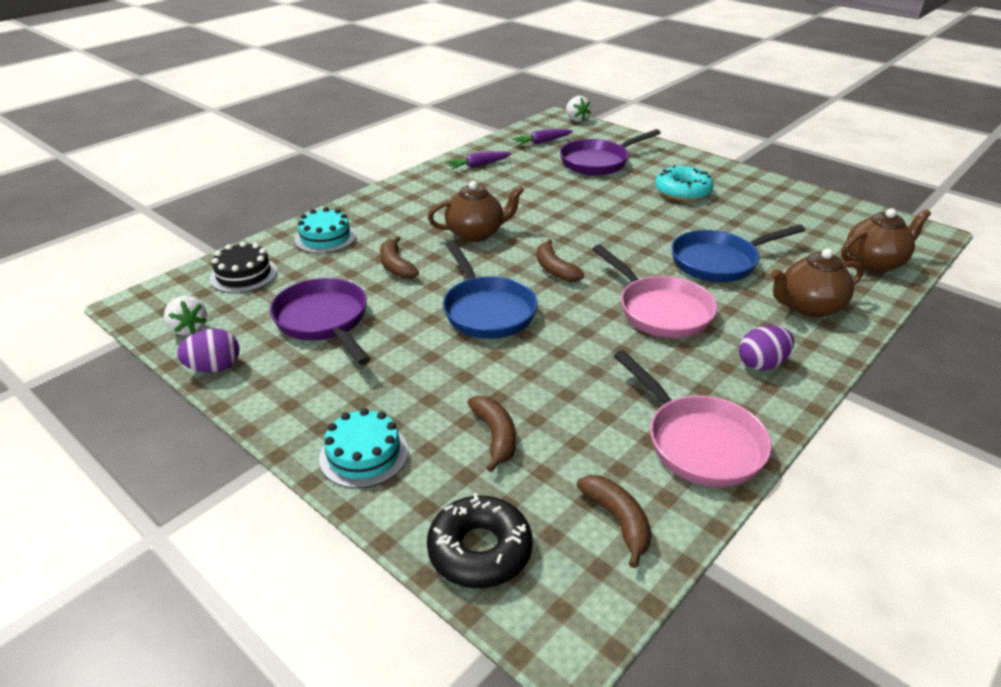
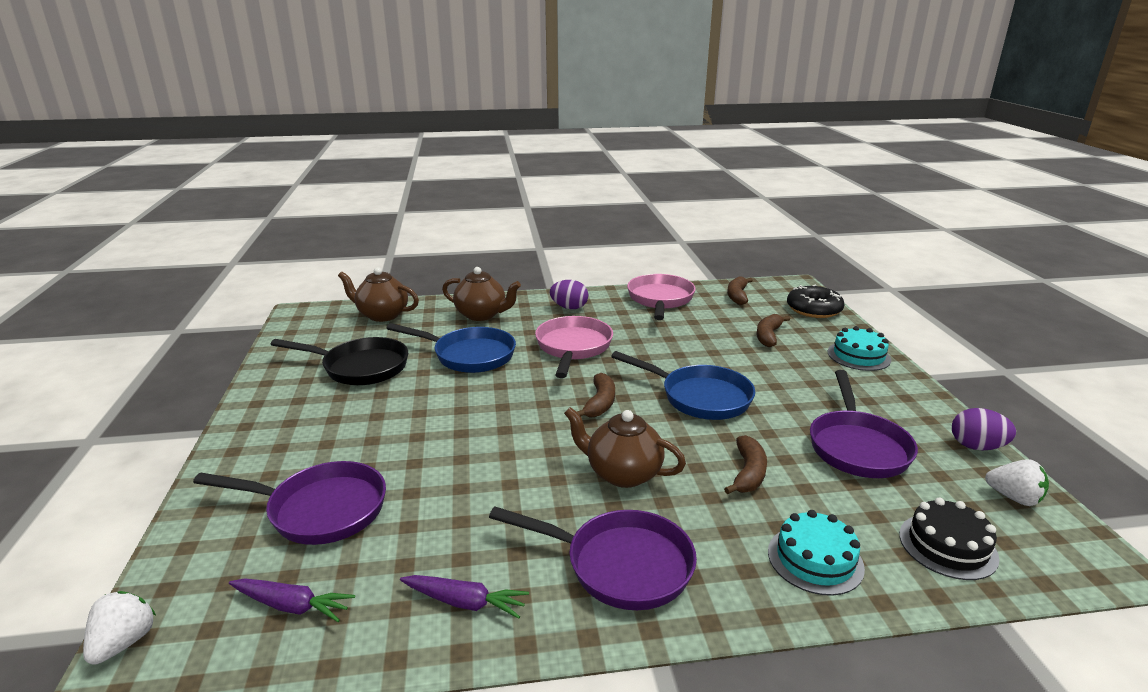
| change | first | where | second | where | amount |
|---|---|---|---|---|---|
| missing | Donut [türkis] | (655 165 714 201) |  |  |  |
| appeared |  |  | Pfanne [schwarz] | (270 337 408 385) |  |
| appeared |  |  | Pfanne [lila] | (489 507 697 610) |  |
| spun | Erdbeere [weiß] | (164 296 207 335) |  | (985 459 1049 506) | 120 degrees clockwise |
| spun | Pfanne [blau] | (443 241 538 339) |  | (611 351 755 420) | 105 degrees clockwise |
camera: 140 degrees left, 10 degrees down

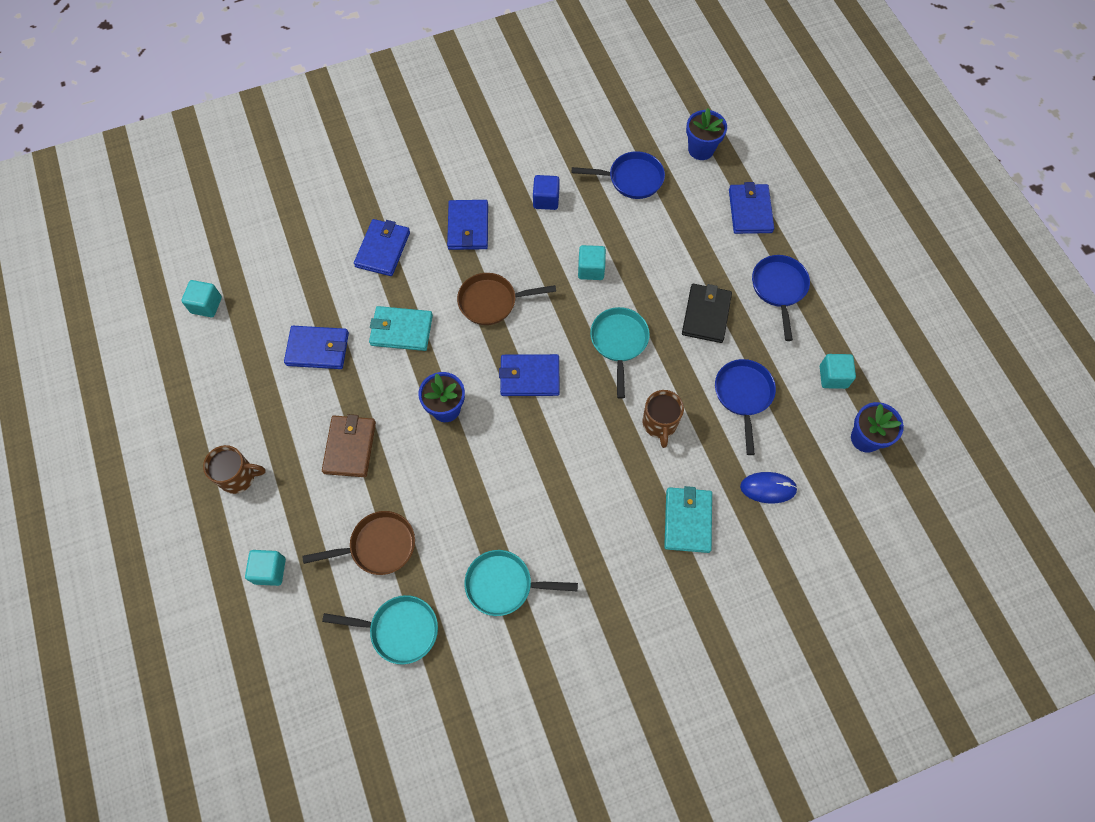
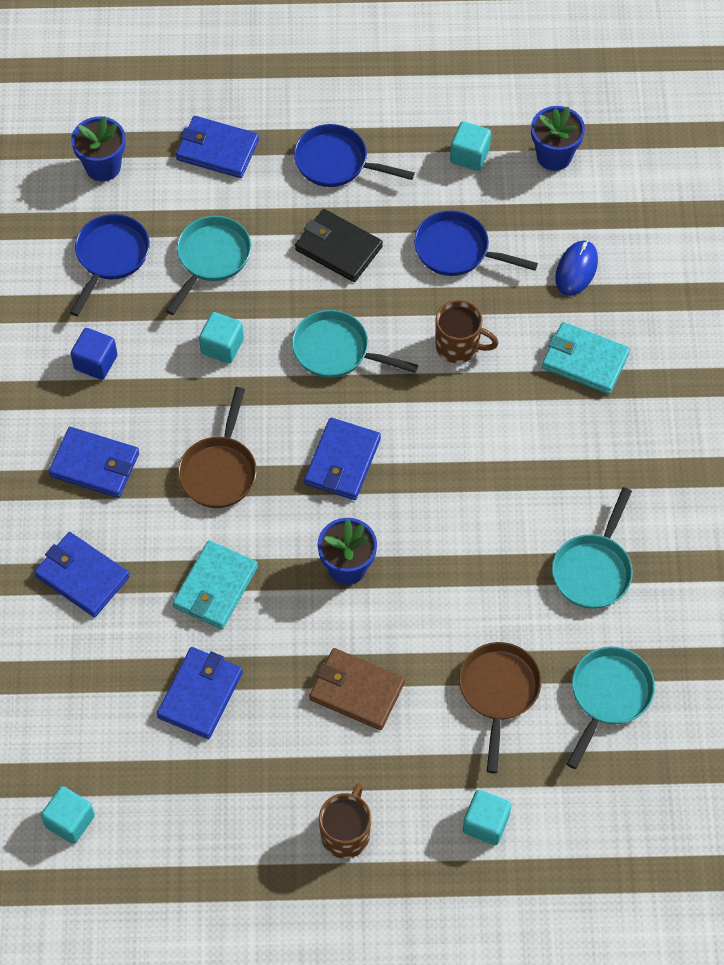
| change | first | where | second | where | amount |
|---|---|---|---|---|---|
| appeared |  |  | Pfanne [türkis] | (166 216 251 315) |  |
camera: 70 degrees left, 5 degrees down

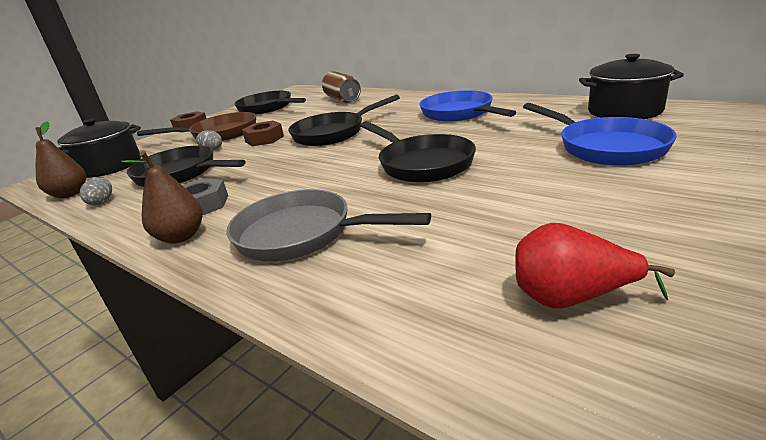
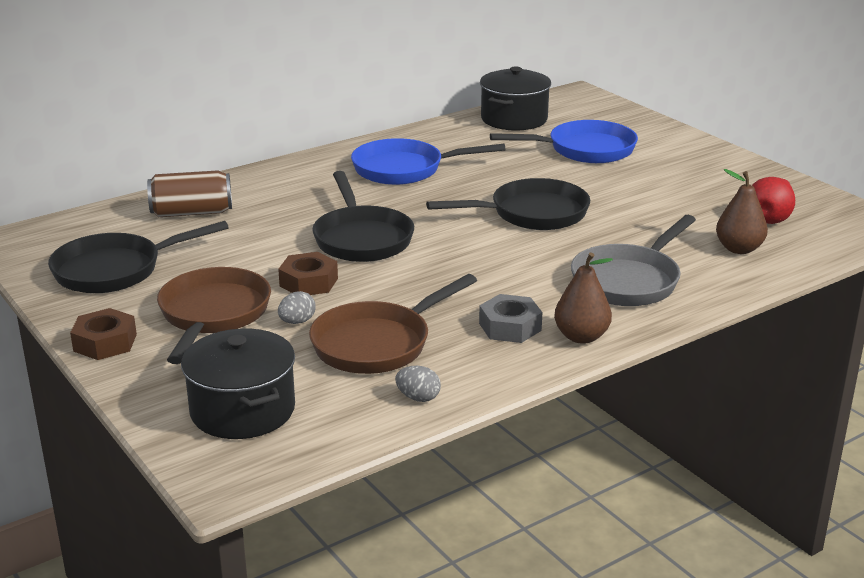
| change | first | where | second | where | amount |
|---|---|---|---|---|---|
| relocated | Birne [braun] | (35 121 86 198) |  | (716 169 768 254) |  |
| colour | Pfanne [schwarz] | (127 145 246 187) | Pfanne [braun] | (309 274 477 374) |  |
camera: 75 degrees left, 0 degrees up

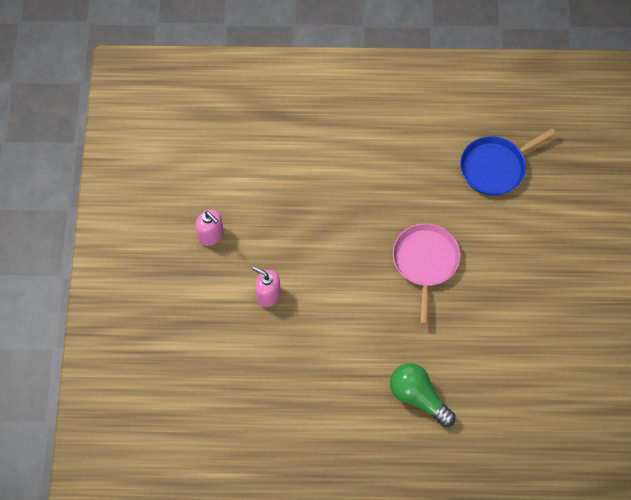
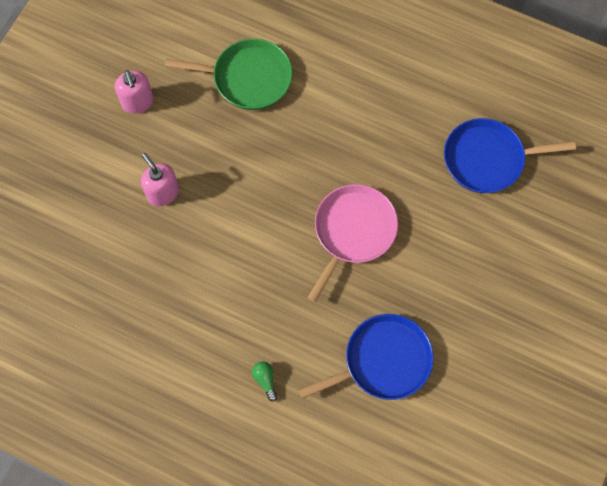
| change | first | where | second | where | amount |
|---|---|---|---|---|---|
| appeared |  |  | Pfanne [grün] | (165 39 292 110) |  |
| appeared |  |  | Pfanne [blau] | (299 314 434 400) |  |
| size | Glühbirne [grün] | (390 363 456 427) |  | (252 361 277 402) | x0.43 |
camera: 25 degrees right, 5 degrees up

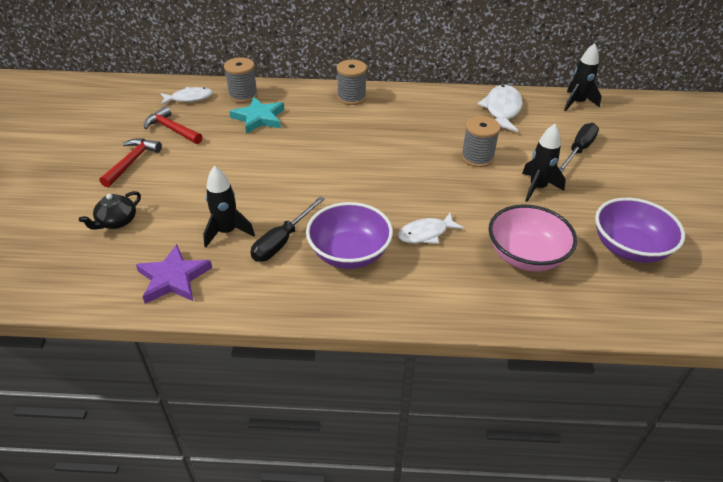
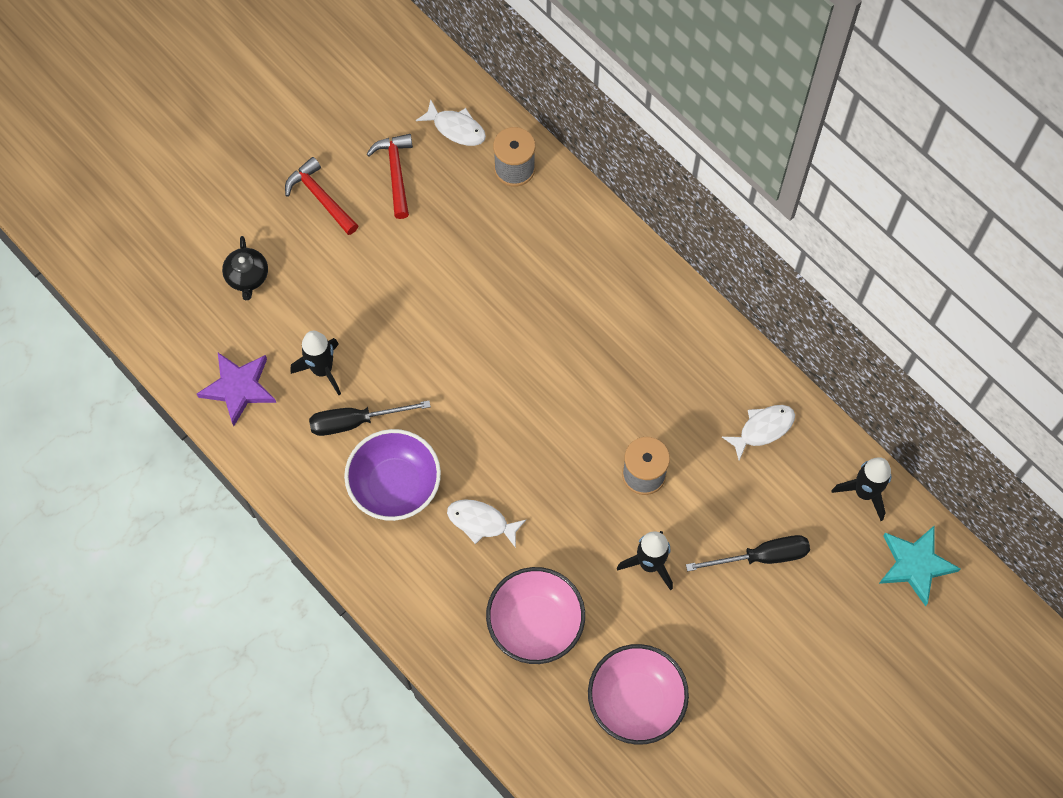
| change | first | where | second | where | amount |
|---|---|---|---|---|---|
| missing | Garnrolle [grau] | (337 60 367 105) |  |  |  |
| relocated | Stern [türkis] | (229 97 284 134) |  | (879 526 961 606) |  |
| colour | Schüssel [lila] | (595 198 685 263) | Schüssel [rosa] | (588 644 689 745) |  |
| spun | Teekanne [schwarz] | (79 191 141 230) |  | (222 236 268 300) | 90 degrees counterclockwise |
| spun | Hammer [rot] | (99 138 162 187) |  | (285 157 359 235) | 105 degrees counterclockwise |
| size | Fisch [weiß] | (478 85 523 132) |  | (722 405 795 461) | x0.66 |
camera: 45 degrees right, 25 degrees up

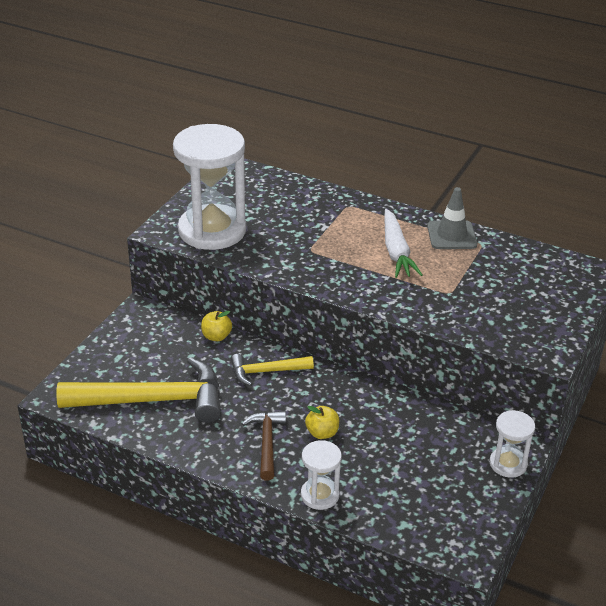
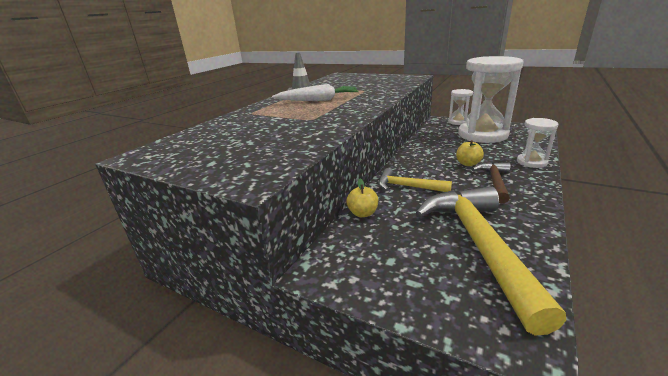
| change | first | where | second | where | amount |
|---|---|---|---|---|---|
| relocated | Sanduhr [weiß] | (173 124 246 250) |  | (458 56 524 143) |  |
| spun | Hammer [gelb] | (231 354 314 386) |  | (379 168 452 192) | 120 degrees clockwise |
| spun | Hammer [braun] | (242 411 286 481) |  | (472 162 511 203) | 105 degrees clockwise |
camera: 85 degrees left, 10 degrees down

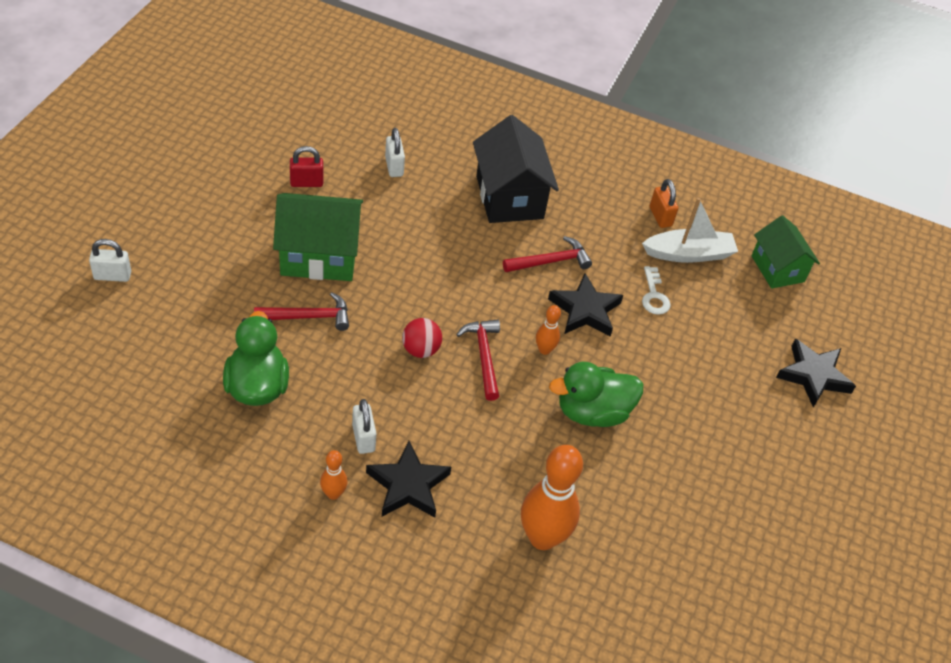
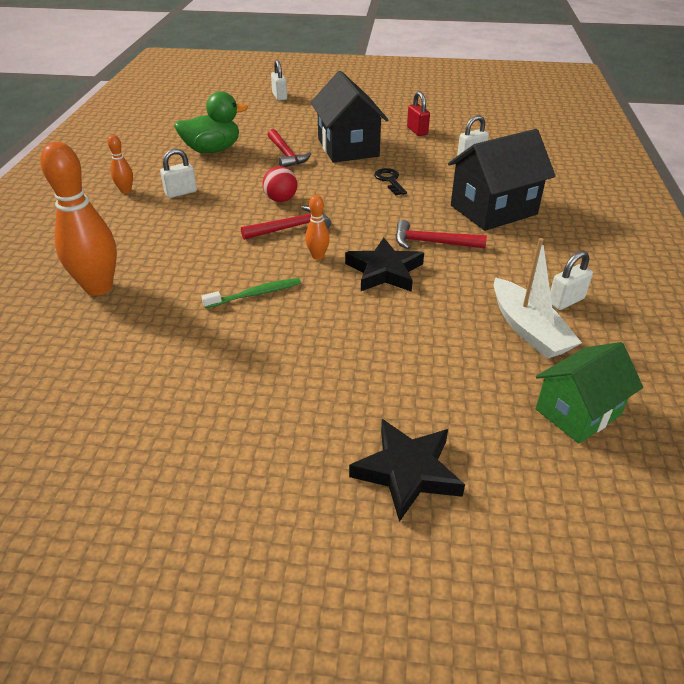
| change | first | where | second | where | amount |
|---|---|---|---|---|---|
| missing | Stern [schwarz] | (366 441 451 518) |  |  |  |
| missing | Schlüssel [weiß] | (642 266 671 315) |  |  |  |
| appeared |  |  | Schlüssel [schwarz] | (374 168 407 195) |  |
| exchanged | Ente [grün] | (549 362 643 427) | Zahnbürste [grün] | (201 278 301 308) |  |
| colour | Haus [grün] | (273 193 363 281) | Haus [schwarz] | (310 71 388 162) |  |
| colour | Vorhängeschloss [orange] | (650 179 678 228) | Vorhängeschloss [weiß] | (550 251 593 310) |  |
| spun | Hammer [rot] | (503 236 592 272) |  | (395 220 487 249) | 135 degrees clockwise |
camera: 80 degrees right, 10 degrees down

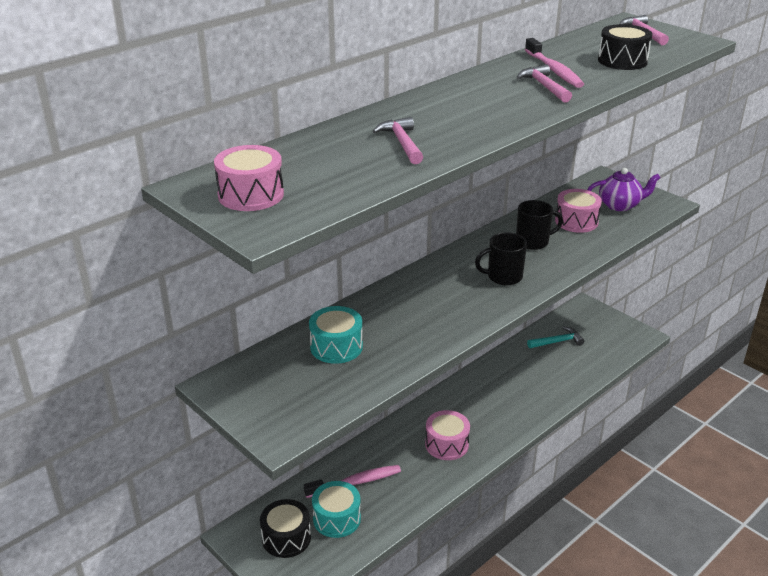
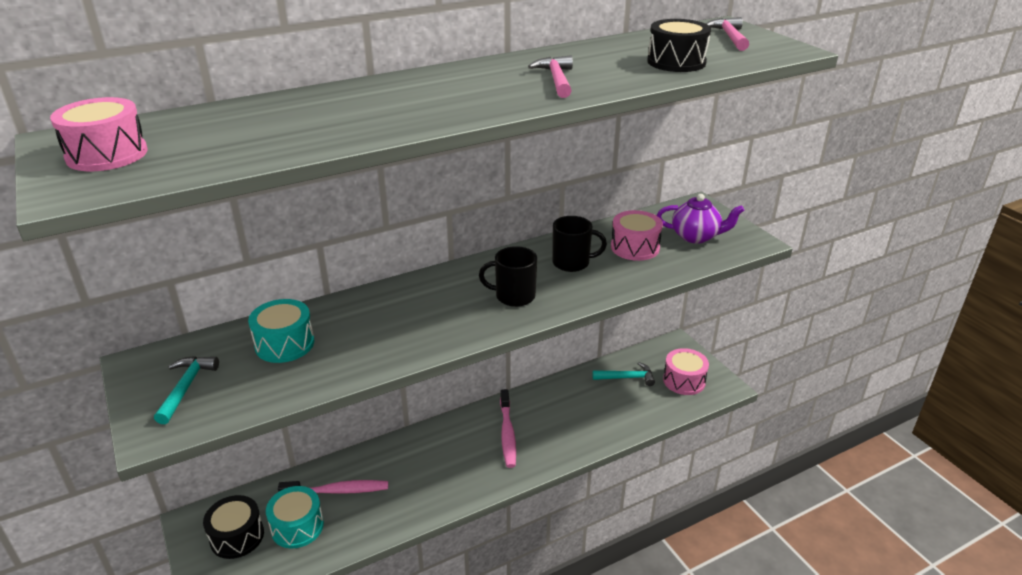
| change | first | where | second | where | amount |
|---|---|---|---|---|---|
| missing | Hammer [rosa] | (373 117 423 164) |  |  |  |
| appeared |  |  | Hammer [türkis] | (154 356 219 424) |  |
| relocated | Trommel [rosa] | (425 410 470 460) |  | (663 348 709 395) |  |
| relocated | Zahnbürste [rosa] | (525 38 584 88) |  | (500 389 516 468) |  |
camera: 15 degrees right, 0 degrees up

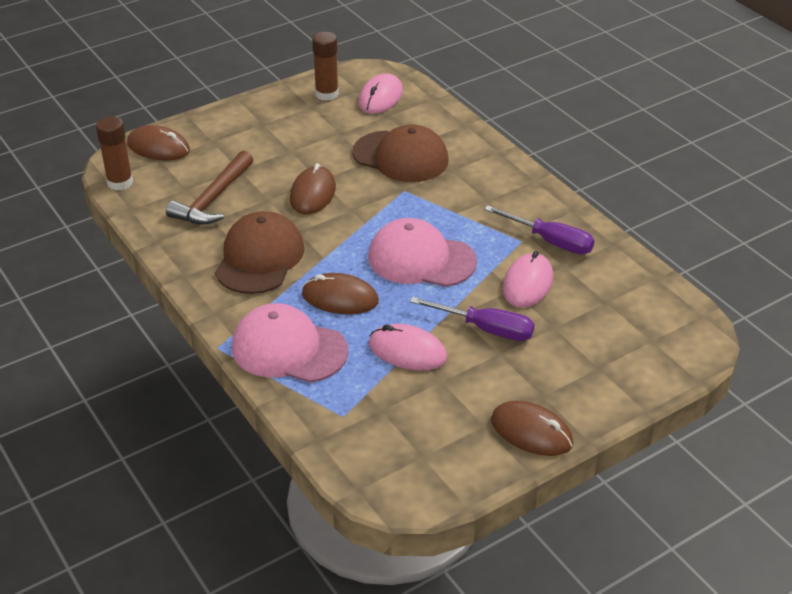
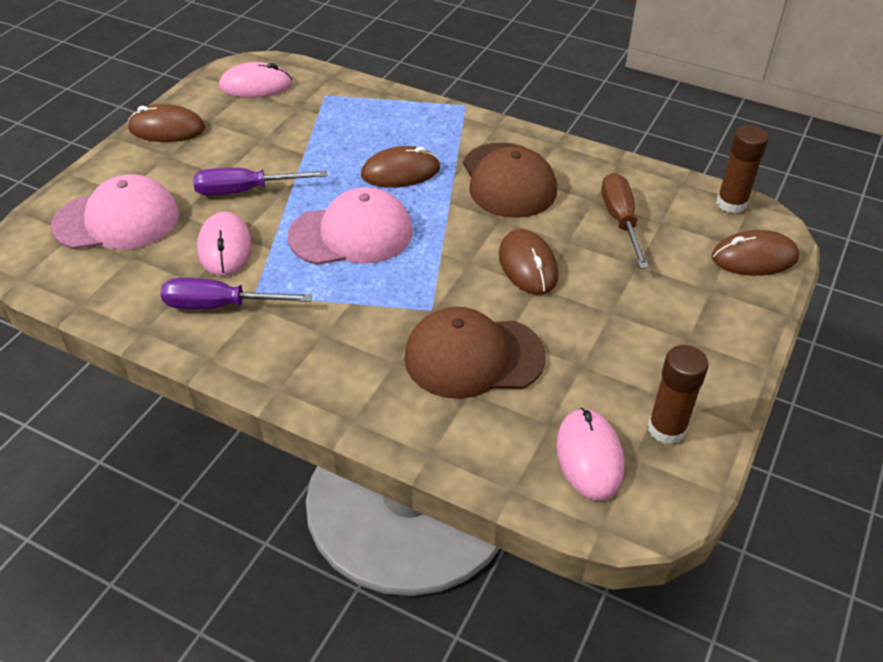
| change | first | where | second | where | amount |
|---|---|---|---|---|---|
| relocated | Kappe [rosa] | (232 303 348 383) |  | (51 174 179 249) |  |
| relocated | Computermaus [rosa] | (369 324 447 370) |  | (219 62 292 98) |  |
| exchanged | Hammer [braun] | (166 150 253 224) | Schraubenzieher [braun] | (602 173 649 269) |  |
camera: 150 degrees right, 5 degrees up

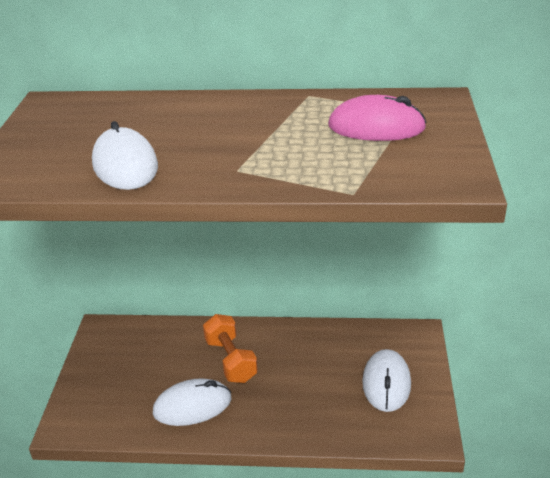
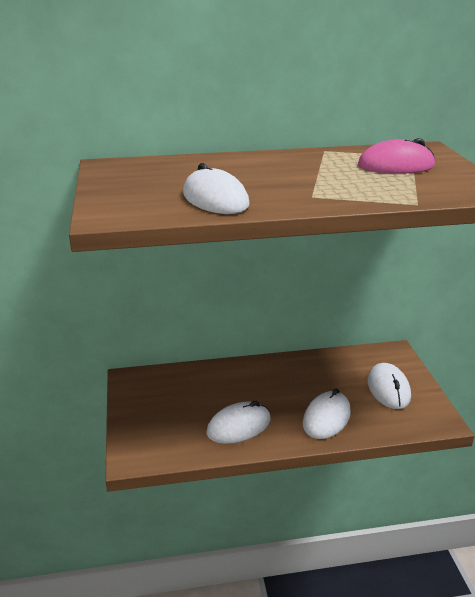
| change | first | where | second | where | amount |
|---|---|---|---|---|---|
| missing | Hantel [orange] | (203 314 258 383) |  |  |  |
| appeared |  |  | Computermaus [weiß] | (303 388 351 439) |  |
camera: 15 degrees left, 5 degrees down

